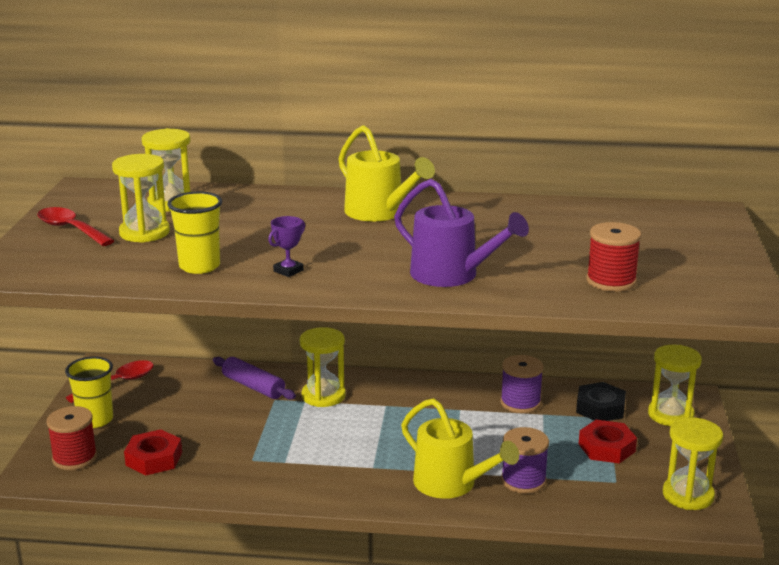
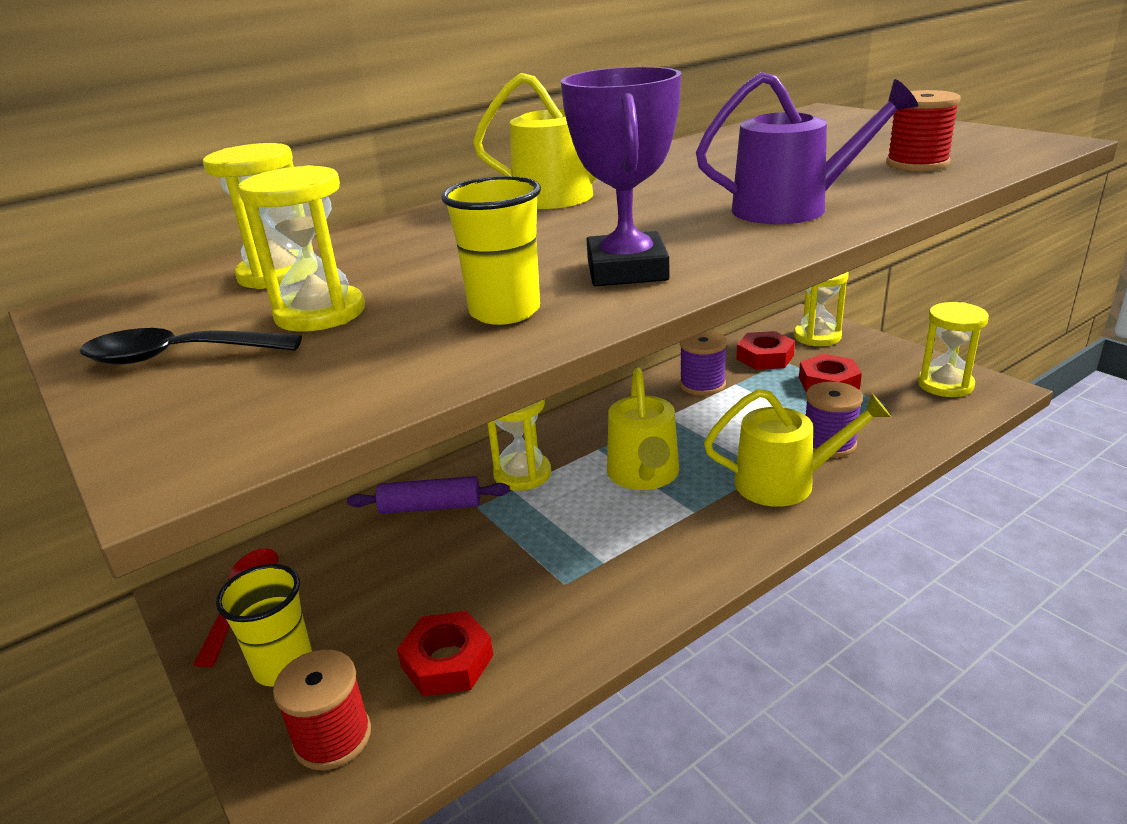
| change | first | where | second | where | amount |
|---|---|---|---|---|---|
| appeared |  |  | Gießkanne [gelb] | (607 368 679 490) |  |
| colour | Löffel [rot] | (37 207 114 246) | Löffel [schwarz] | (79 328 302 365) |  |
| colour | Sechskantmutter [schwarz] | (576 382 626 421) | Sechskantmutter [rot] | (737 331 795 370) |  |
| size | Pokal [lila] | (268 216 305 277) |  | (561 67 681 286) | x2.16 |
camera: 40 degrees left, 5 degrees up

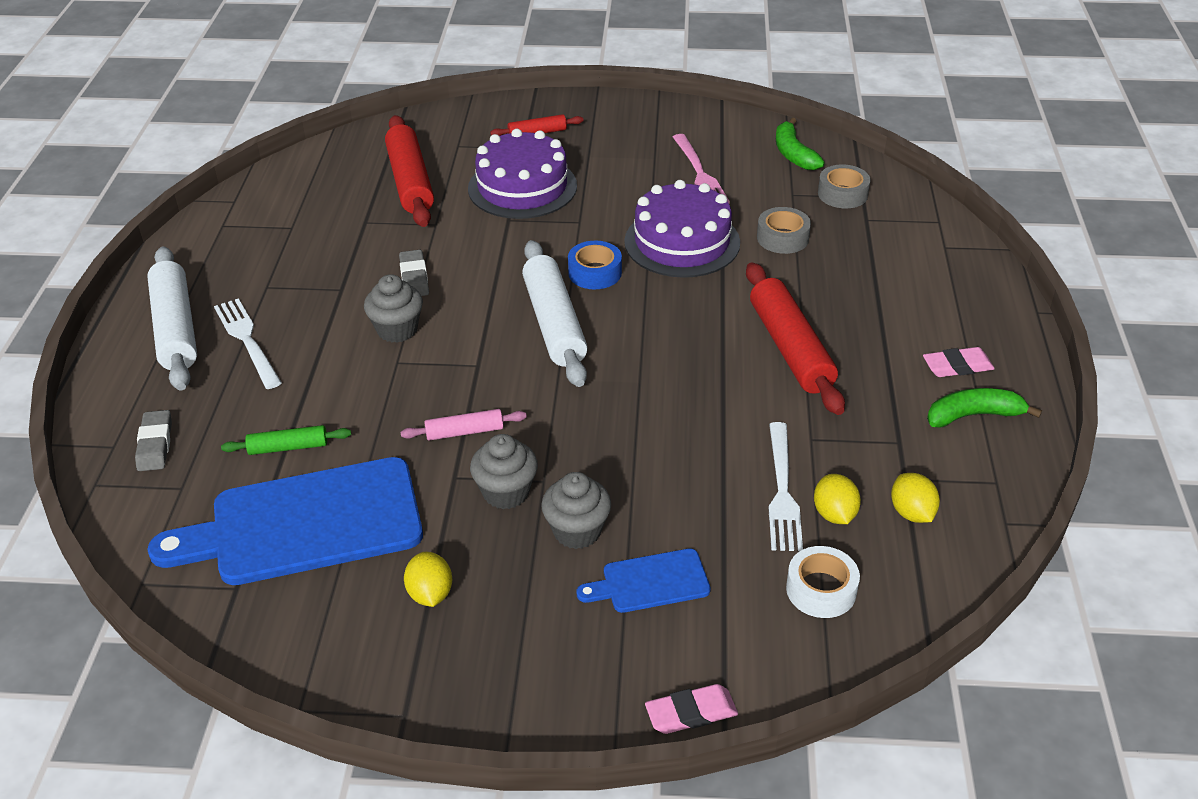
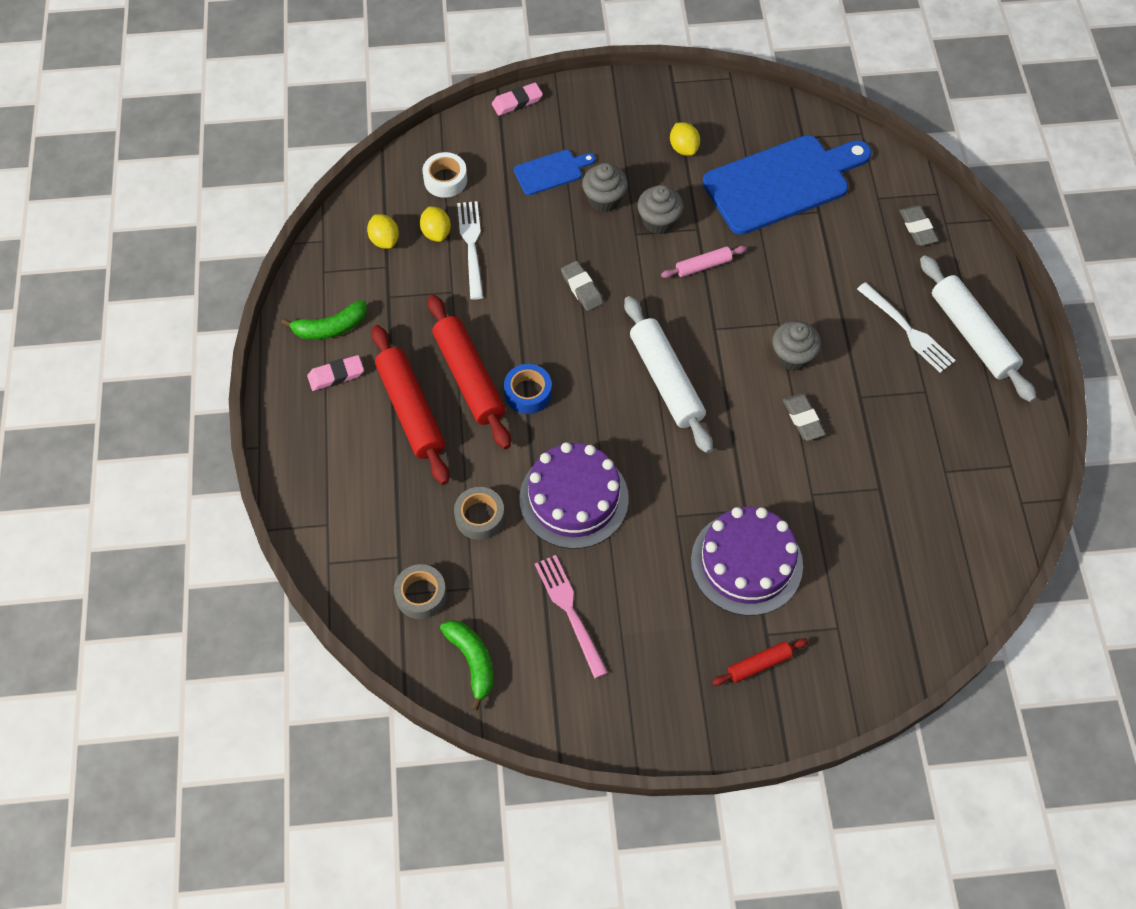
| change | first | where | second | where | amount |
|---|---|---|---|---|---|
| missing | Nudelholz [grün] | (221 425 351 455) |  |  |  |
| appeared |  |  | Radiergummi [grau] | (561 261 603 311) |  |
| relocated | Nudelholz [rot] | (385 115 434 227) |  | (371 325 449 485) |  |
| relocated | Klebeband [blau] | (568 241 622 289) |  | (504 364 552 414) |  |
camera: 170 degrees right, 20 degrees up

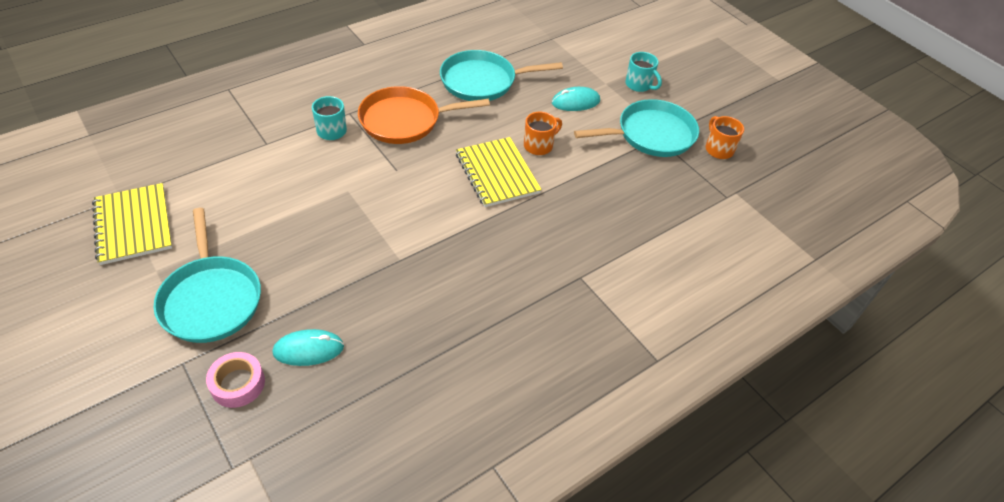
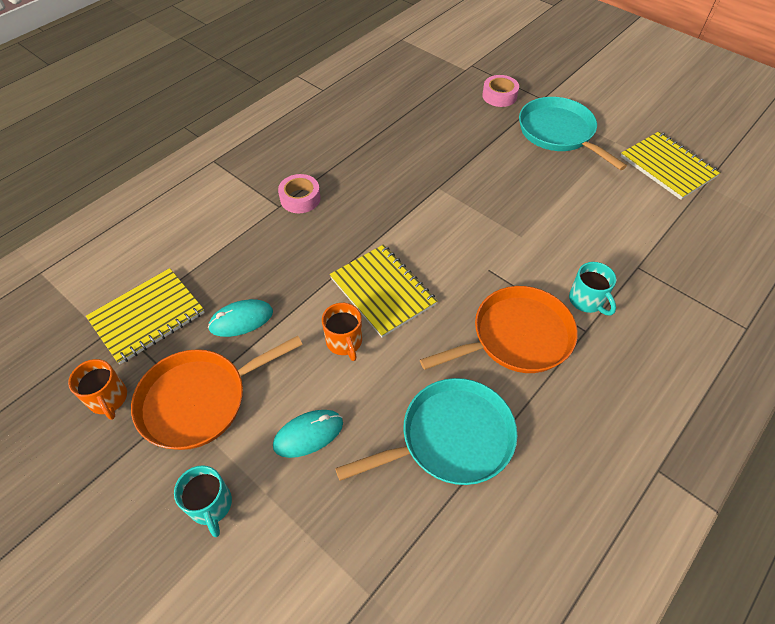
| change | first | where | second | where | amount |
|---|---|---|---|---|---|
| appeared |  |  | Notizbuch [gelb] | (86 268 205 364) |  |
| appeared |  |  | Klebeband [rosa] | (278 174 321 213) |  |
| relocated | Computermaus [türkis] | (272 329 344 366) |  | (208 299 273 337) |  |
| colour | Pfanne [türkis] | (574 99 699 157) | Pfanne [orange] | (131 336 303 450) |  |
| spun | Tasse [orange] | (524 112 562 155) |  | (322 303 362 361) | 60 degrees counterclockwise |
| spun | Tasse [türkis] | (625 52 662 92) |  | (174 465 232 537) | 150 degrees counterclockwise |
camera: 170 degrees right, 5 degrees up

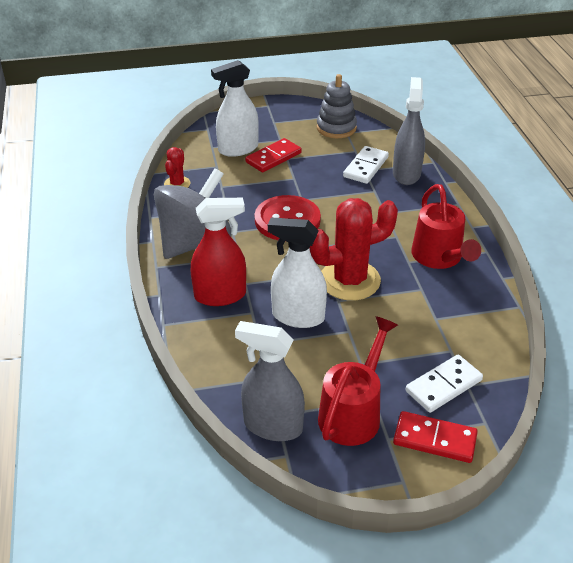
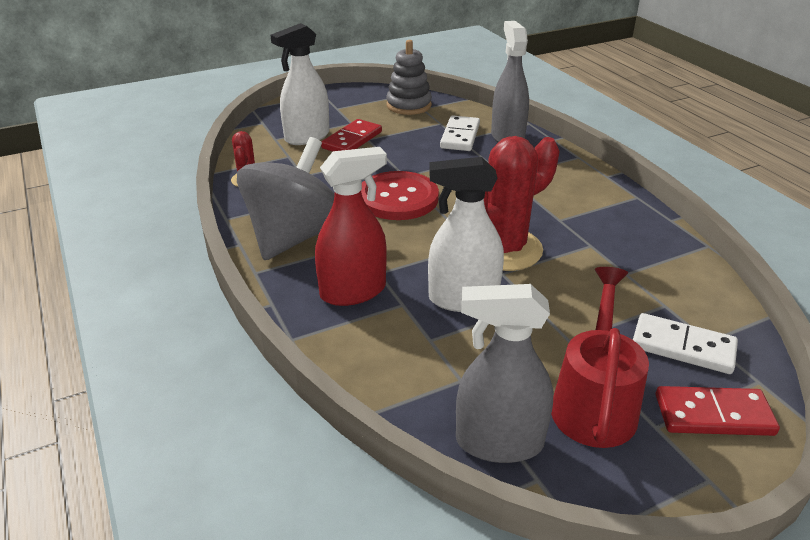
| change | first | where | second | where | amount |
|---|---|---|---|---|---|
| missing | Gießkanne [rot] | (411 184 481 269) |  |  |  |
| spun | Dominostein [weiß] | (405 355 483 413) |  | (633 313 738 374) | 75 degrees clockwise |
camera: 15 degrees left, 5 degrees down

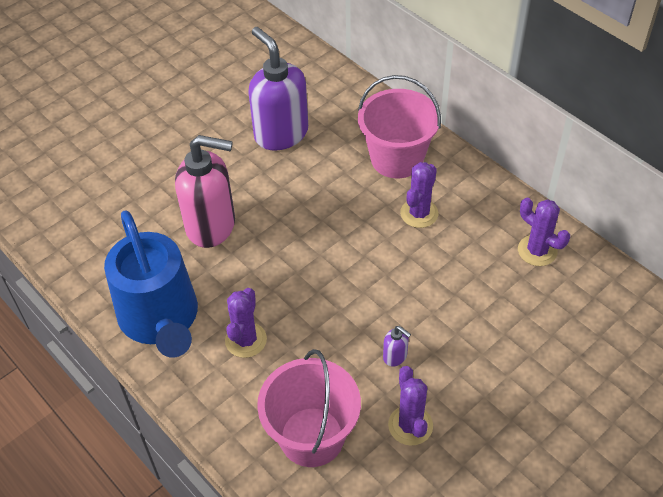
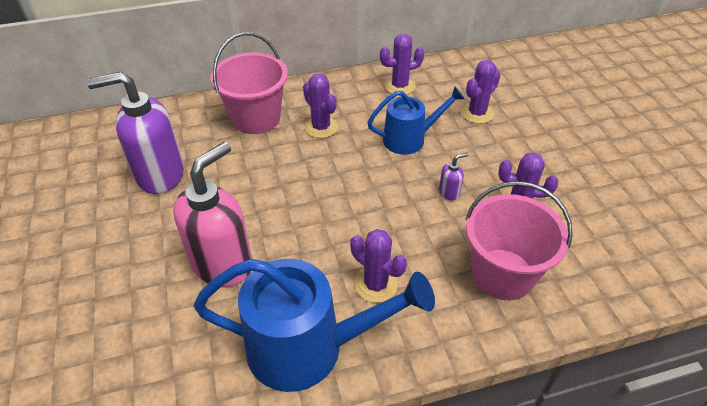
| change | first | where | second | where | amount |
|---|---|---|---|---|---|
| appeared |  |  | Gießkanne [blau] | (367 86 465 155) |  |
| appeared |  |  | Kaktus [lila] | (461 60 500 124) |  |
camera: 65 degrees left, 5 degrees down

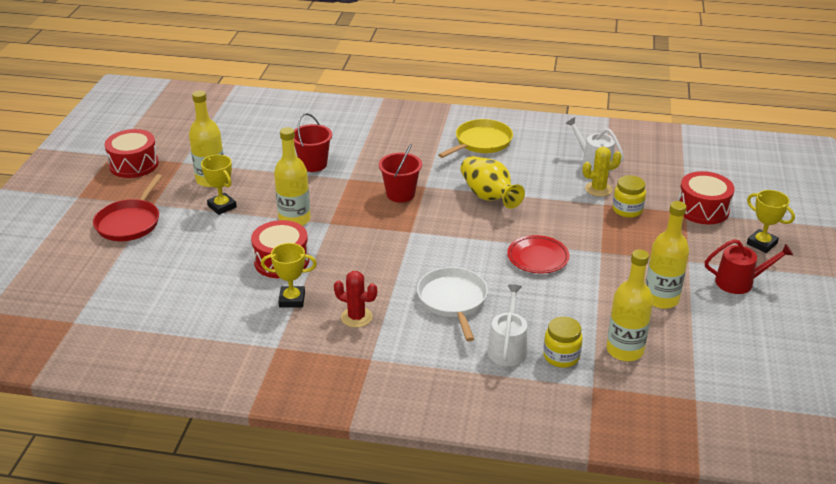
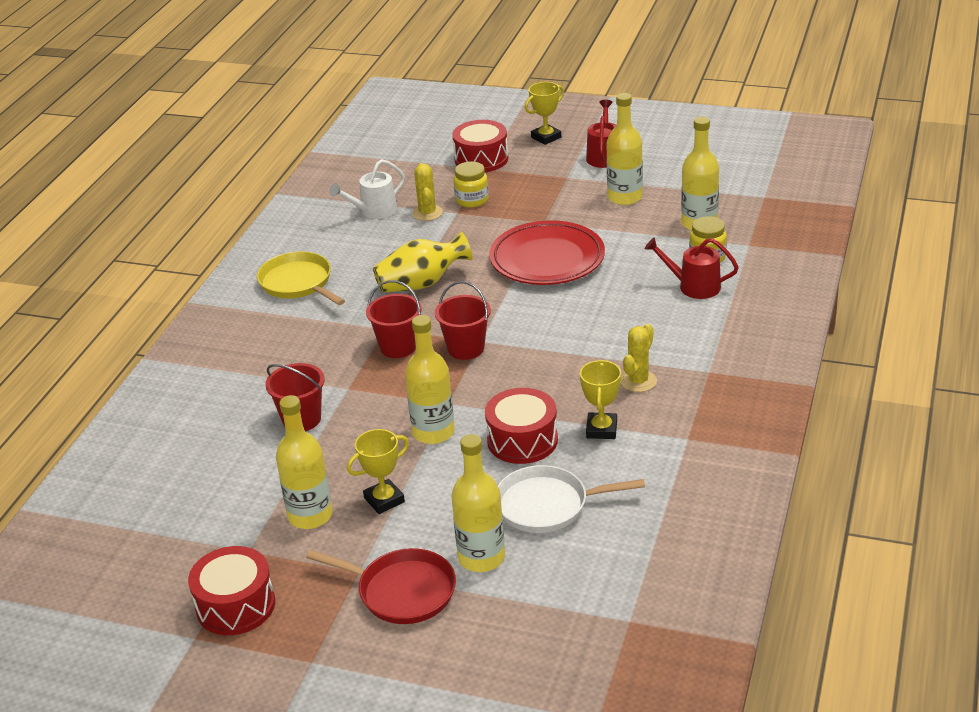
| change | first | where | second | where | amount |
|---|---|---|---|---|---|
| appeared |  |  | Eimer [rot] | (435 281 491 360) |  |
| appeared |  |  | Flasche [gelb] | (451 434 505 572) |  |
| relocated | Pfanne [weiß] | (417 267 488 341) |  | (498 465 645 533) |  |
| colour | Kaktus [rot] | (334 271 377 328) | Kaktus [gelb] | (621 324 657 392) |  |
| colour | Gießkanne [weiß] | (488 284 527 366) | Gießkanne [rot] | (645 237 739 299) |  |
| size | Teller [rot] | (507 235 569 273) |  | (489 220 605 285) | x1.70 |
camera: 80 degrees left, 0 degrees up

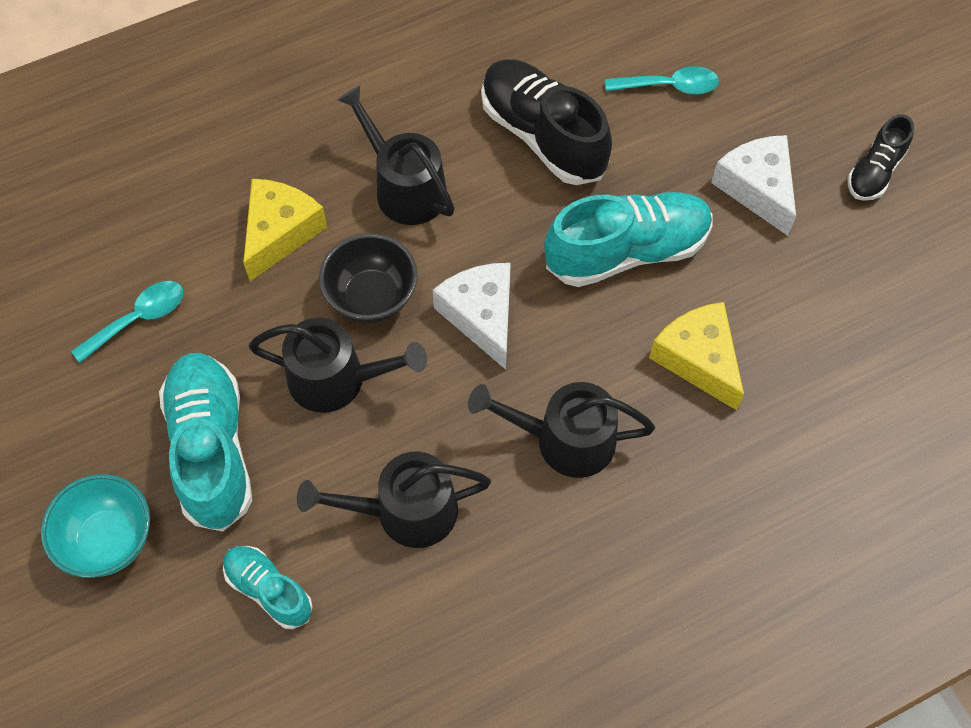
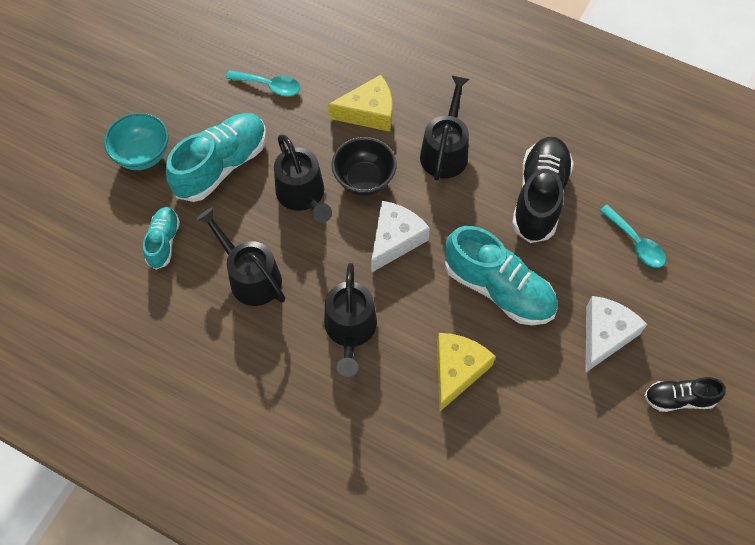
| change | first | where | second | where | amount |
|---|---|---|---|---|---|
| spun | Gießkanne [schwarz] | (468 382 655 478) |  | (324 263 377 377) | 150 degrees counterclockwise |
camera: 55 degrees right, 0 degrees up

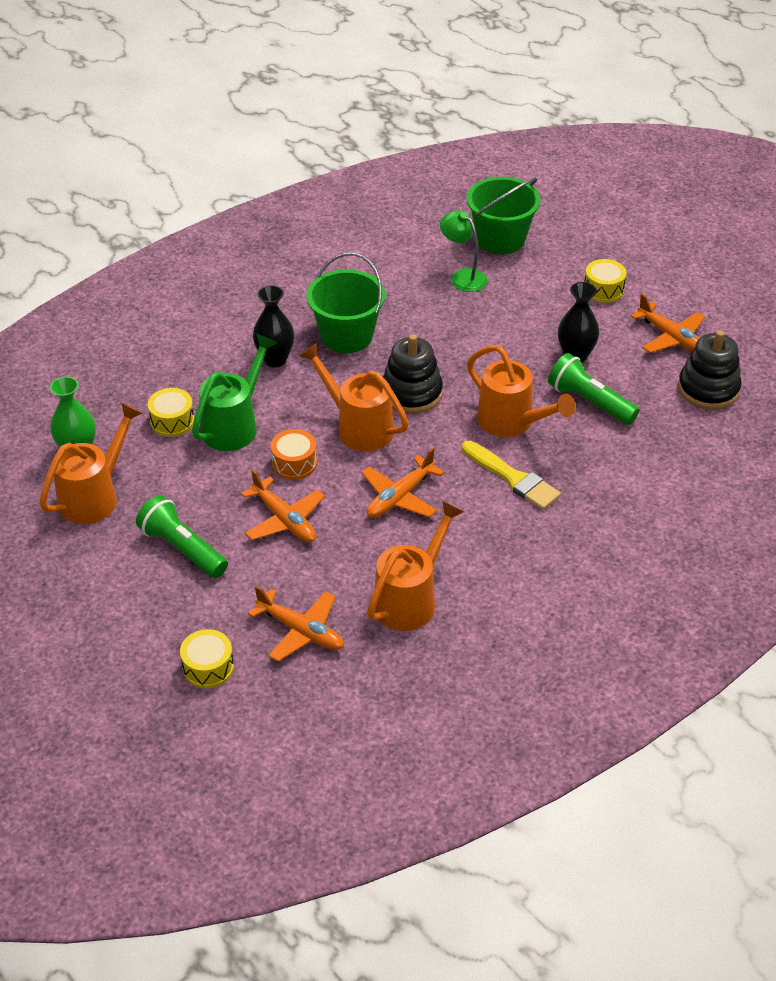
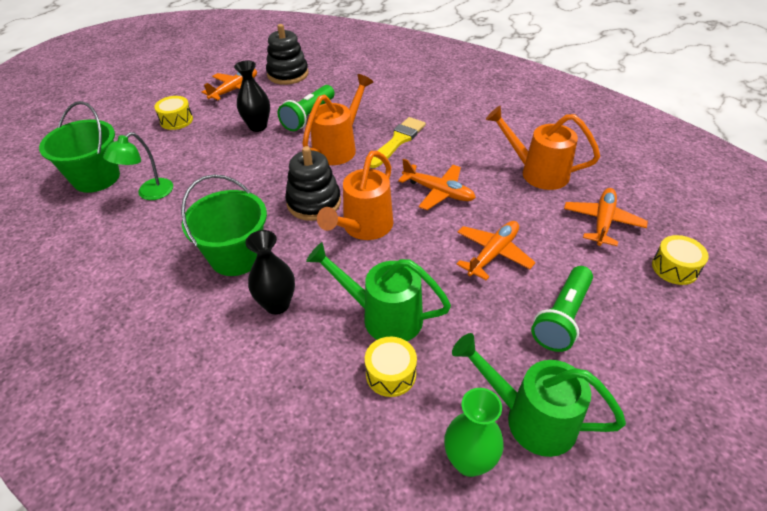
| change | first | where | second | where | amount |
|---|---|---|---|---|---|
| missing | Trommel [orange] | (271 429 317 480) |  |  |  |
| colour | Gießkanne [orange] | (39 402 142 524) | Gießkanne [grün] | (452 333 626 457) |  |
camera: 100 degrees left, 0 degrees up

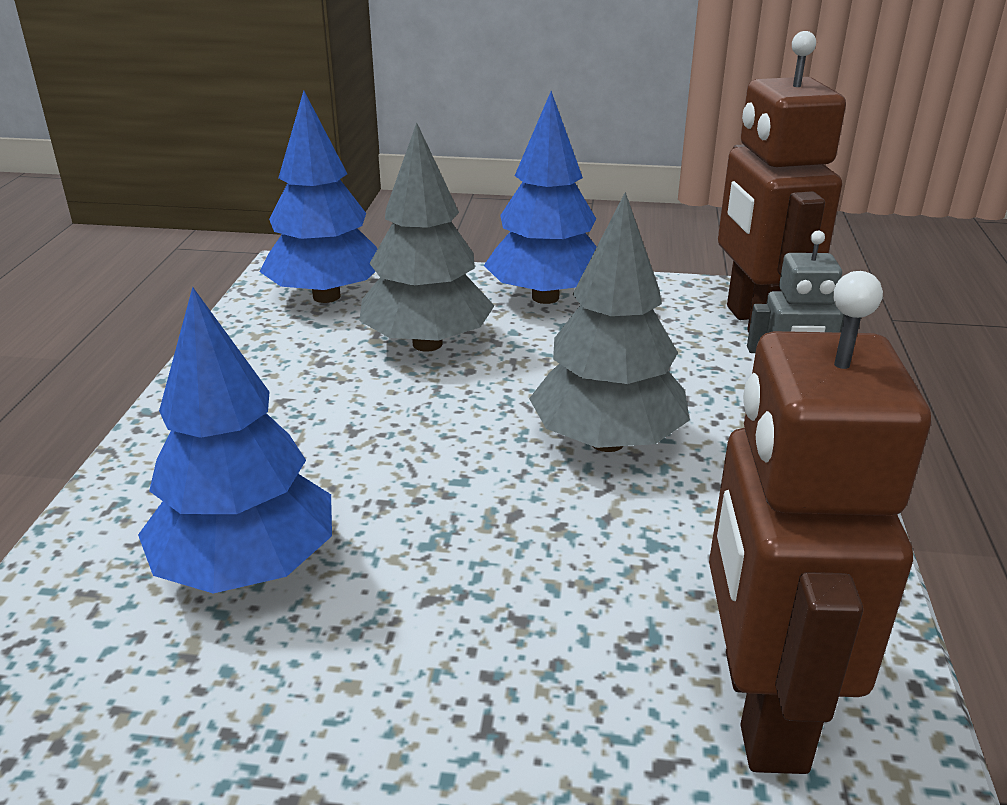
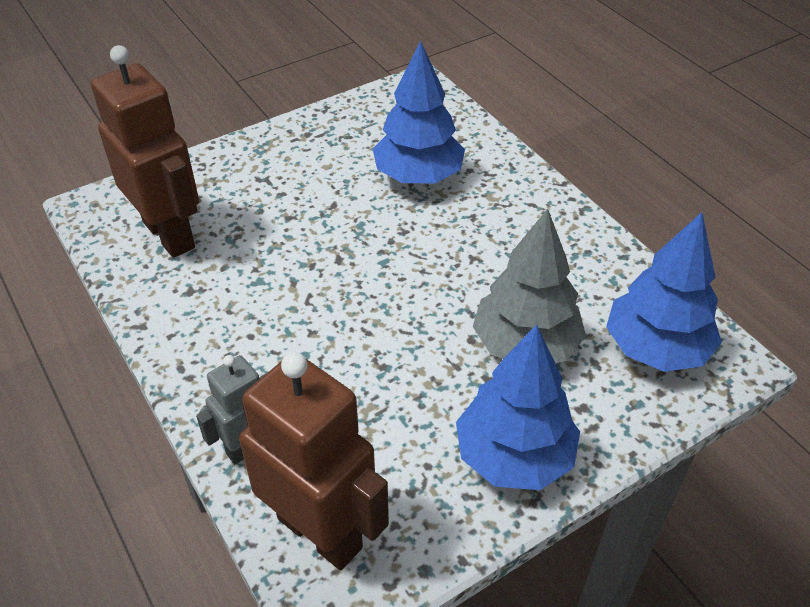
| change | first | where | second | where | amount |
|---|---|---|---|---|---|
| missing | Baum [grau] | (529 192 690 452) |  |  |  |
camera: 140 degrees right, 15 degrees up

